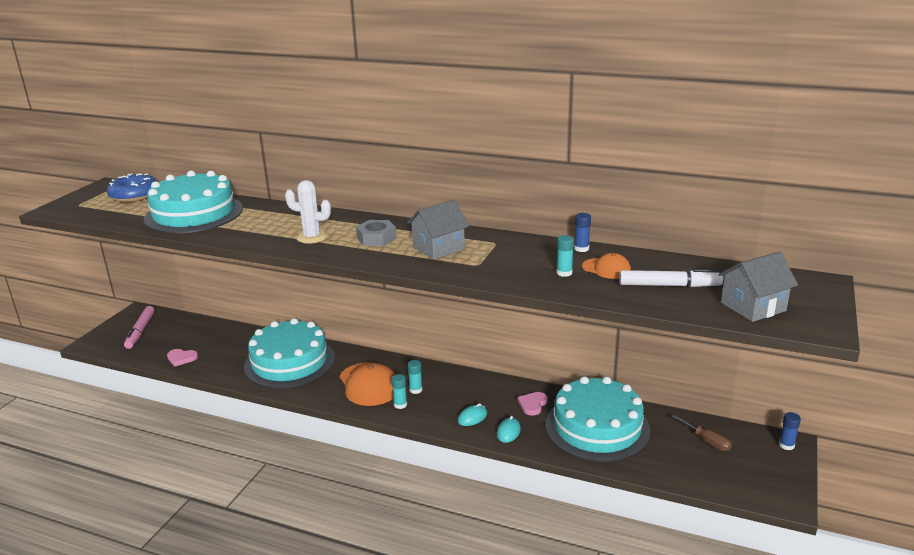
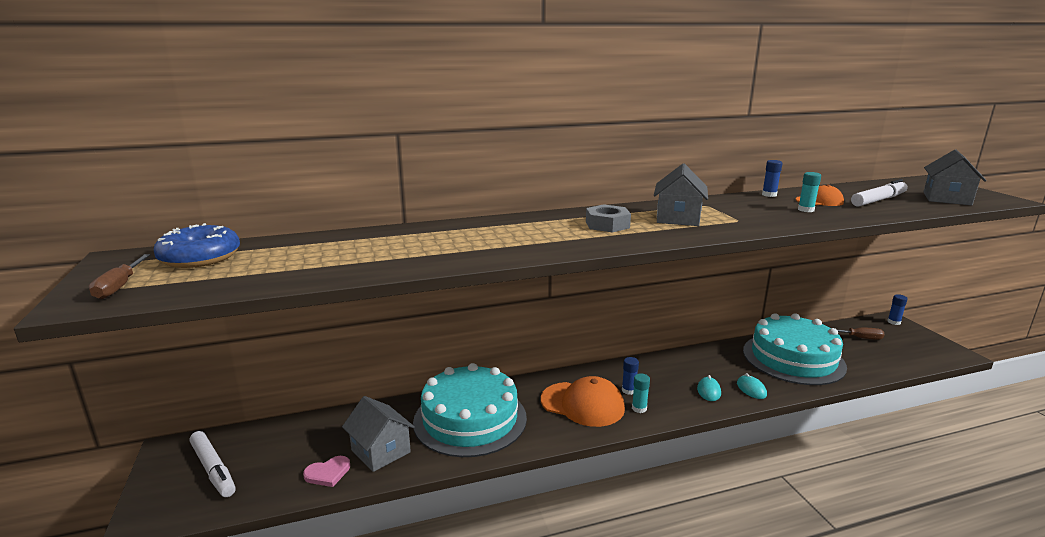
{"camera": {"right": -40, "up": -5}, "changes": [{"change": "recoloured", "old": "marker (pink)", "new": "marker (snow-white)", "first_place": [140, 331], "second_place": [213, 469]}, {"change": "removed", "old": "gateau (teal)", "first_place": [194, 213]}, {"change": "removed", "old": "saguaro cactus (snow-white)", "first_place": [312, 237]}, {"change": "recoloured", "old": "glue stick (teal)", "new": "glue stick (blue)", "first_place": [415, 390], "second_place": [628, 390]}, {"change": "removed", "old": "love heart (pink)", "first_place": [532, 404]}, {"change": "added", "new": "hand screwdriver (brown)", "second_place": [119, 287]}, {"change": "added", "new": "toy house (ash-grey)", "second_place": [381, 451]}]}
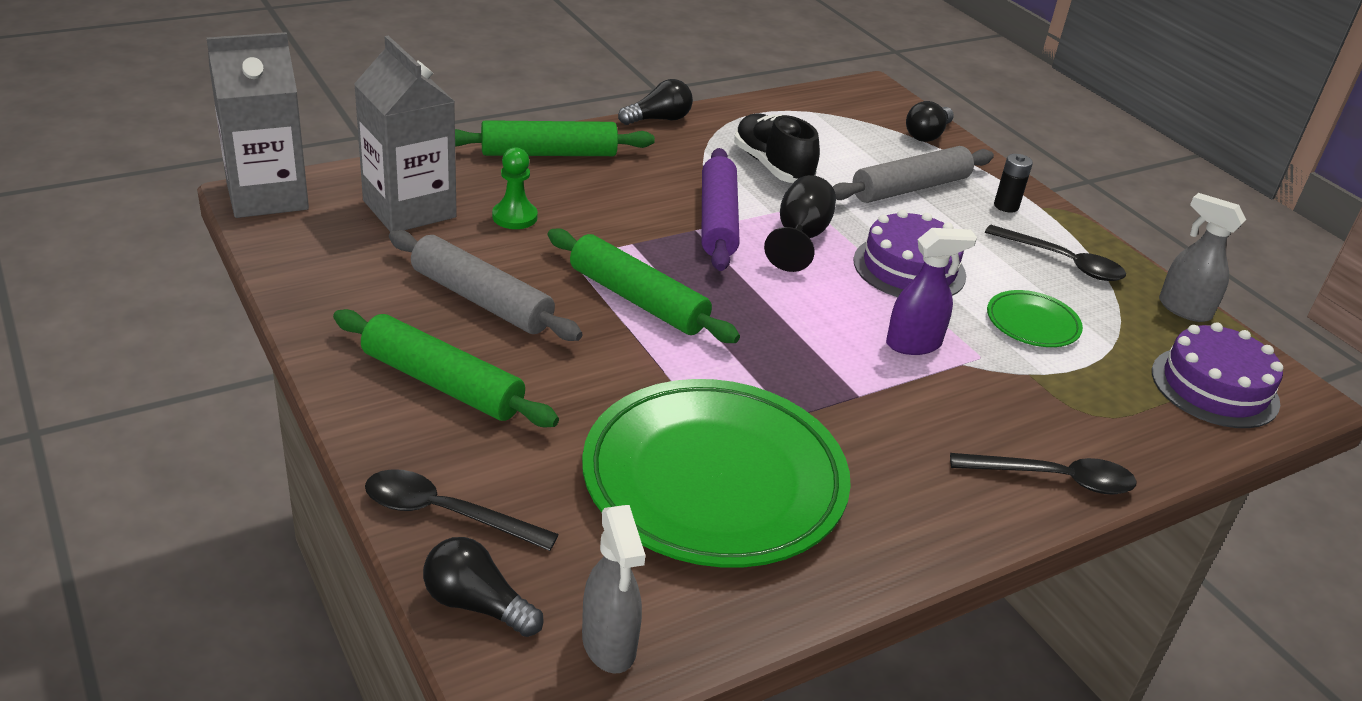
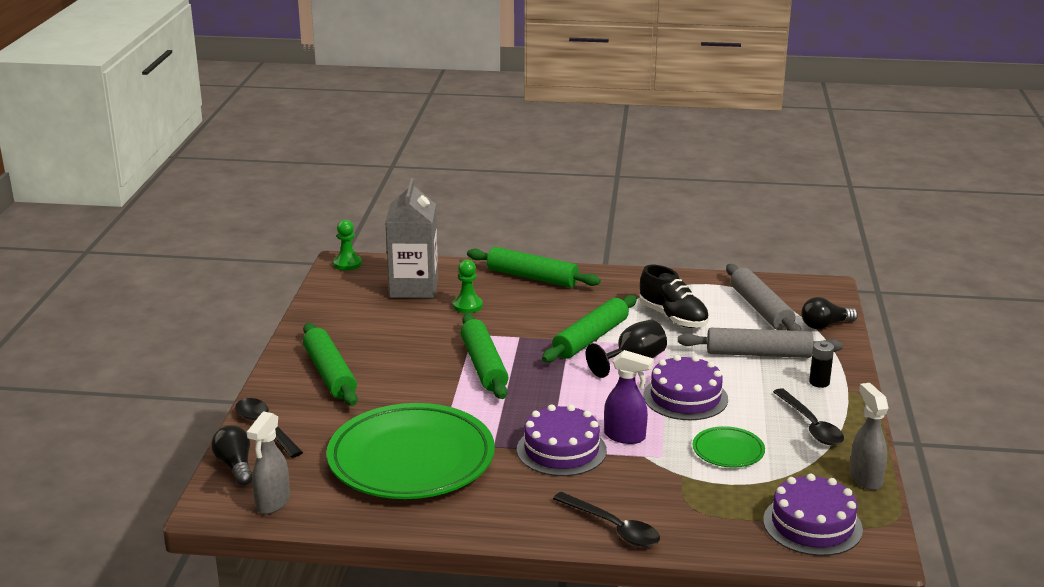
{"camera": {"right": 40, "up": -10}, "changes": [{"change": "replaced", "old": "carton (ash-grey)", "new": "game pawn (leaf-green)", "first_place": [267, 196], "second_place": [347, 264]}, {"change": "moved", "old": "pastry roller (ash-grey)", "first_place": [482, 300], "second_place": [761, 309]}, {"change": "removed", "old": "bulb (jet-black)", "first_place": [659, 119]}, {"change": "recoloured", "old": "pastry roller (purple)", "new": "pastry roller (leaf-green)", "first_place": [717, 220], "second_place": [590, 338]}, {"change": "turned", "old": "sneaker (jet-black)", "first_place": [772, 166], "second_place": [673, 317], "degrees": 135}, {"change": "added", "new": "gateau (purple)", "second_place": [561, 450]}]}
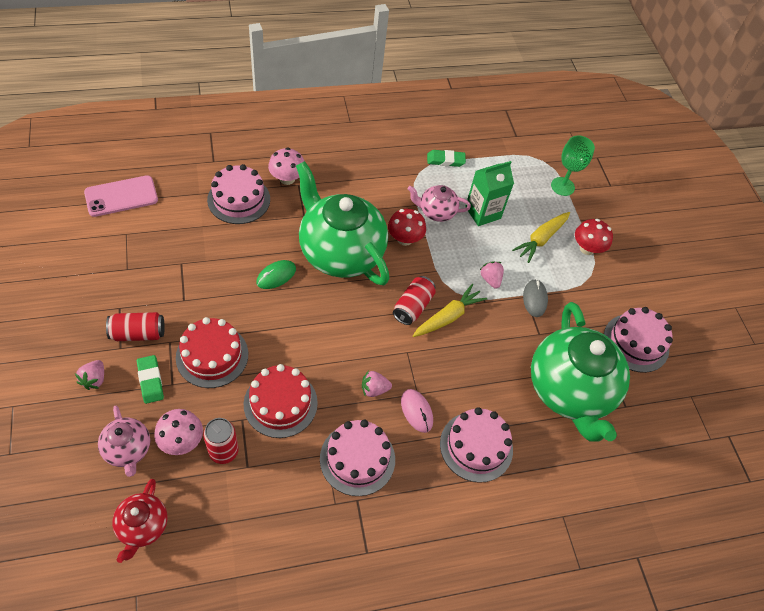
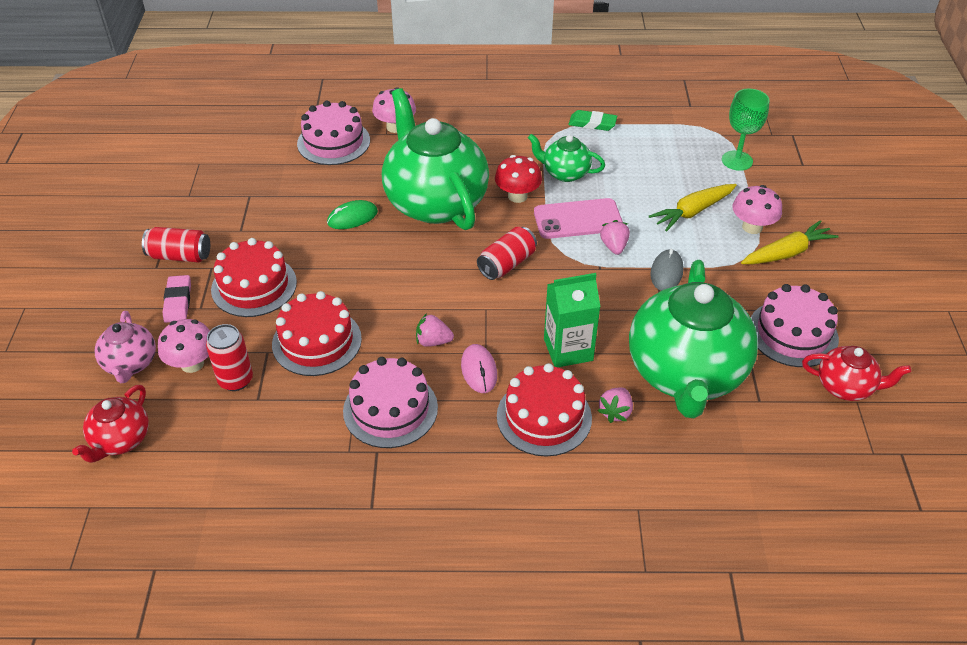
{"camera": {"right": 20, "up": -10}, "changes": [{"change": "moved", "old": "berry (pink)", "first_place": [94, 379], "second_place": [615, 412]}, {"change": "moved", "old": "mobile phone (pink)", "first_place": [121, 196], "second_place": [578, 219]}, {"change": "recoloured", "old": "pencil eraser (leaf-green)", "new": "pencil eraser (pink)", "first_place": [150, 380], "second_place": [178, 301]}, {"change": "recoloured", "old": "teapot (pink)", "new": "teapot (leaf-green)", "first_place": [436, 212], "second_place": [565, 173]}, {"change": "moved", "old": "root vegetable (golden)", "first_place": [448, 317], "second_place": [787, 253]}, {"change": "recoloured", "old": "gateau (pink)", "new": "gateau (crimson)", "first_place": [476, 446], "second_place": [544, 417]}, {"change": "moved", "old": "carton (leaf-green)", "first_place": [483, 212], "second_place": [568, 349]}, {"change": "recoloured", "old": "mushroom (crimson)", "new": "mushroom (pink)", "first_place": [587, 248], "second_place": [752, 227]}, {"change": "added", "new": "teapot (crimson)", "second_place": [845, 387]}]}
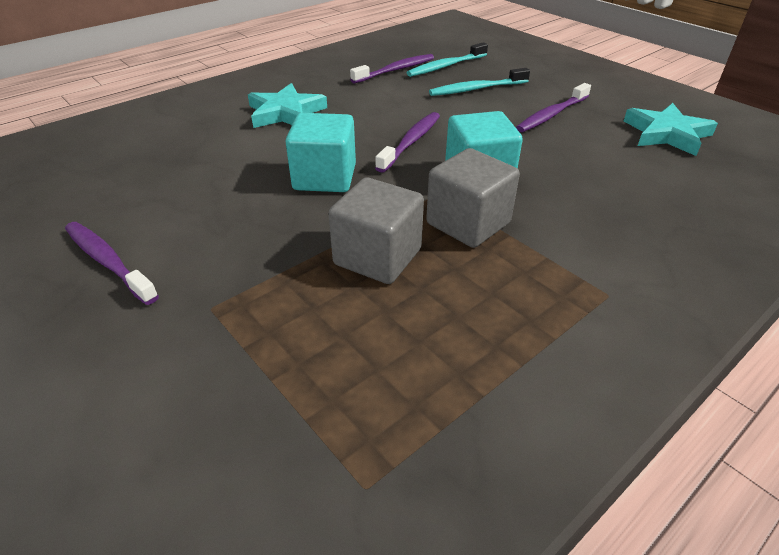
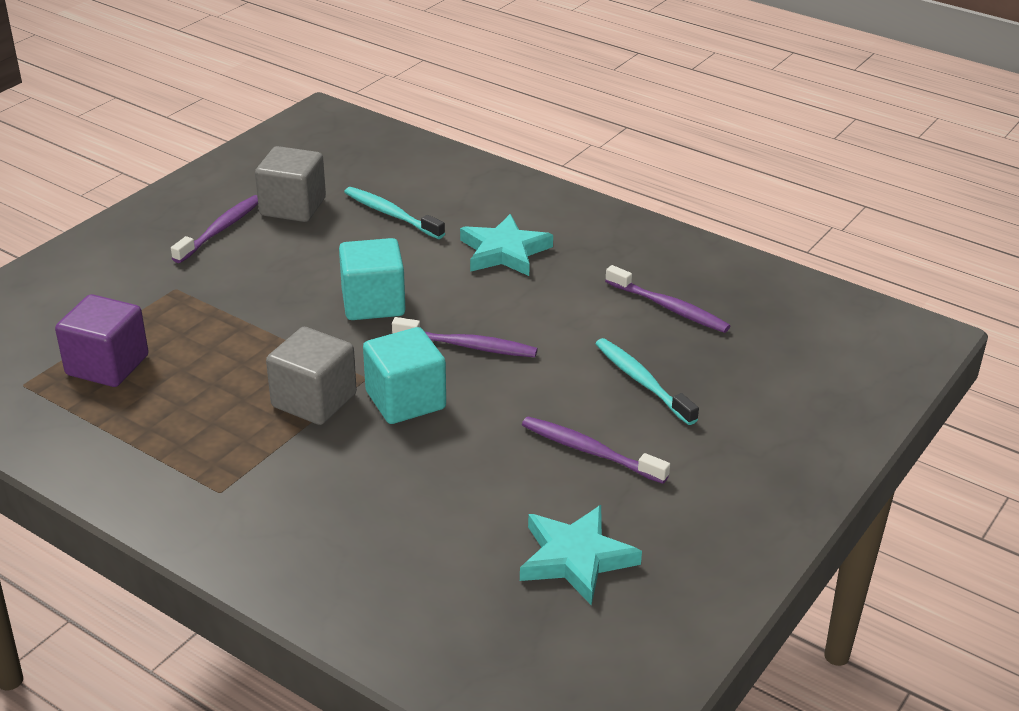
{"camera": {"right": 75, "up": -5}, "changes": [{"change": "moved", "old": "cube (ash-grey)", "first_place": [377, 257], "second_place": [293, 207]}, {"change": "moved", "old": "toothbrush (teal)", "first_place": [446, 66], "second_place": [391, 214]}, {"change": "added", "new": "cube (purple)", "second_place": [107, 365]}]}
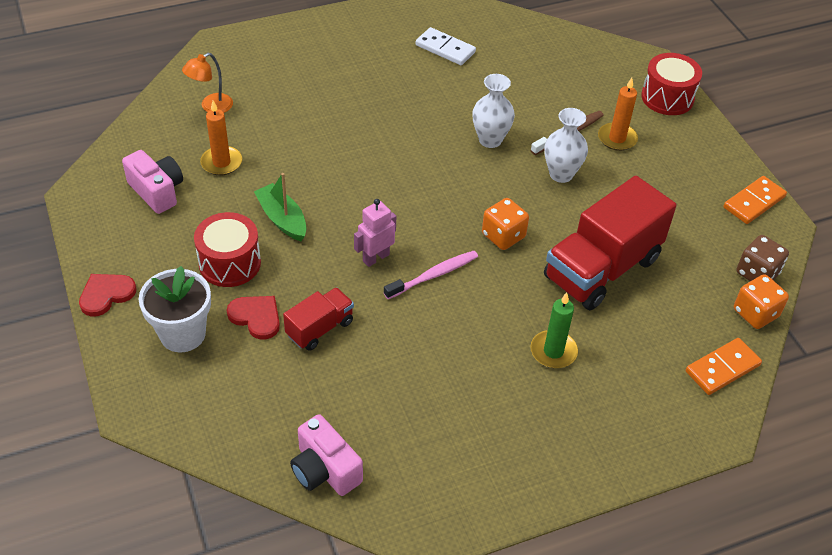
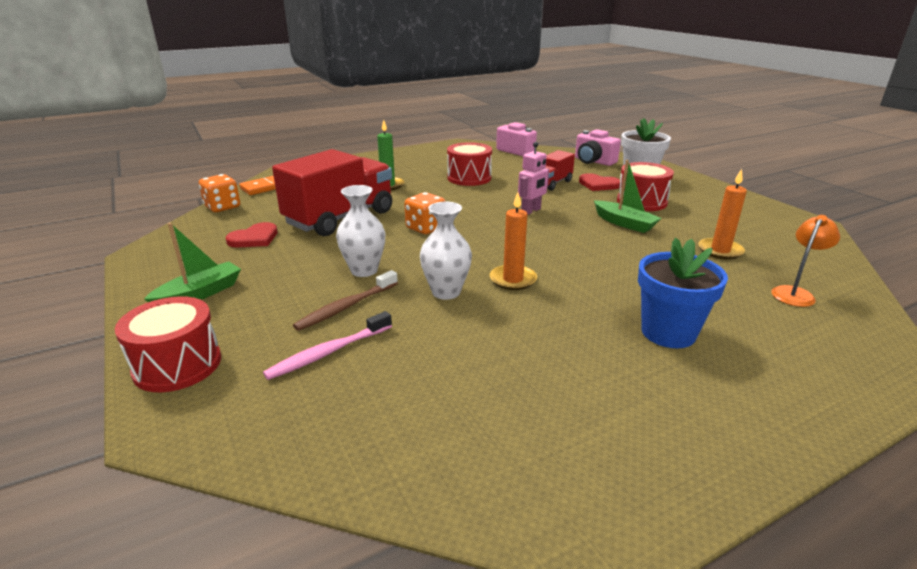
{"camera": {"right": 175, "up": -20}, "changes": [{"change": "moved", "old": "love heart (crimson)", "first_place": [106, 295], "second_place": [254, 238]}, {"change": "moved", "old": "photo camera (pink)", "first_place": [157, 191], "second_place": [593, 161]}, {"change": "moved", "old": "toothbrush (pink)", "first_place": [433, 275], "second_place": [328, 352]}, {"change": "removed", "old": "domino tile (snow-white)", "first_place": [445, 49]}, {"change": "moved", "old": "candle (bright orange)", "first_place": [617, 138], "second_place": [513, 280]}, {"change": "removed", "old": "domino tile (bright orange)", "first_place": [754, 202]}, {"change": "removed", "old": "die (brown)", "first_place": [757, 273]}, {"change": "added", "new": "boat (leaf-green)", "second_place": [199, 294]}, {"change": "added", "new": "toy drum (crimson)", "second_place": [469, 178]}, {"change": "added", "new": "potted plant (blue)", "second_place": [668, 332]}]}
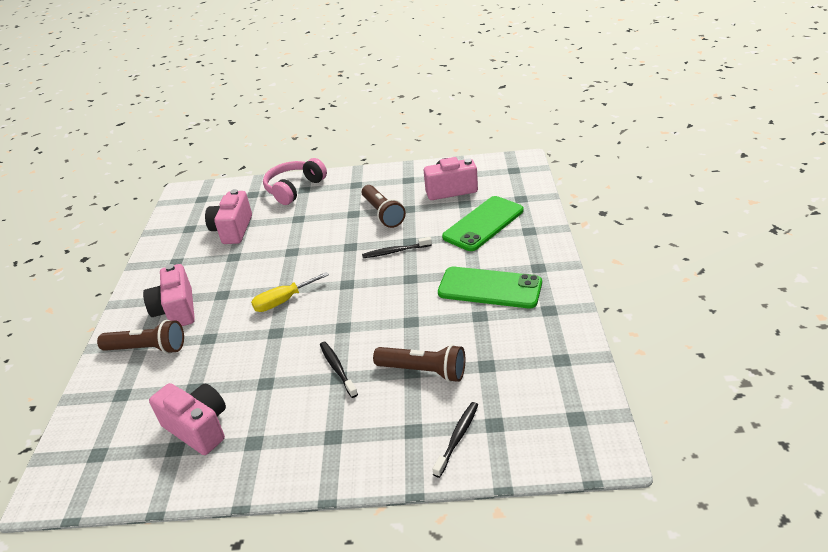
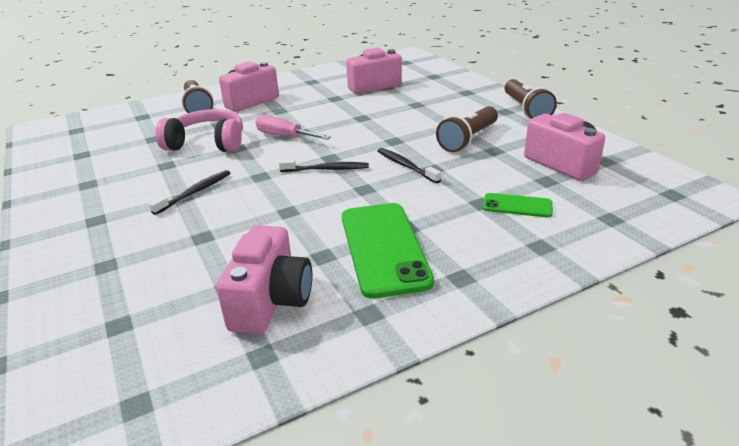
{"camera": {"right": 60, "up": -5}, "changes": [{"change": "moved", "old": "photo camera (pink)", "first_place": [198, 428], "second_place": [271, 301]}, {"change": "recoloured", "old": "hand screwdriver (golden)", "new": "hand screwdriver (pink)", "first_place": [283, 301], "second_place": [284, 137]}, {"change": "moved", "old": "headset (pink)", "first_place": [294, 189], "second_place": [207, 143]}, {"change": "moved", "old": "pocket torch (brown)", "first_place": [423, 371], "second_place": [525, 109]}, {"change": "moved", "old": "toothbrush (jet-black)", "first_place": [457, 438], "second_place": [326, 169]}, {"change": "resized", "old": "mobile phone (leaf-green)", "first_place": [483, 224], "second_place": [517, 206], "factor": 0.51}]}
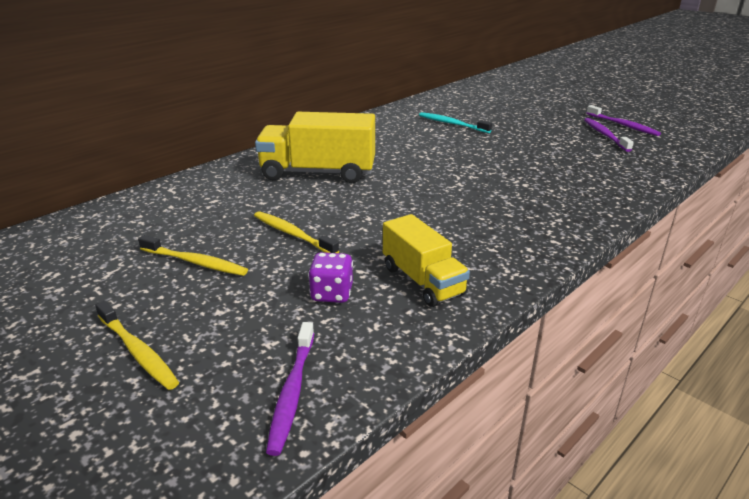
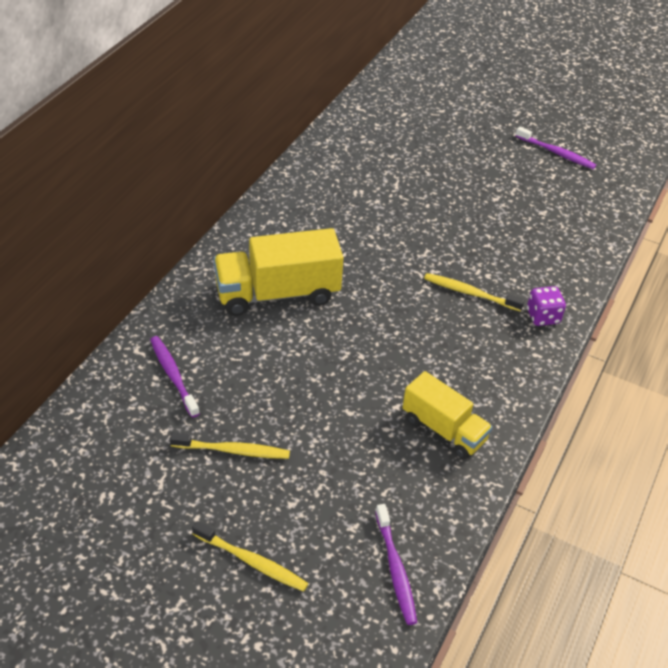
{"camera": {"right": -20, "up": 15}, "changes": [{"change": "moved", "old": "toothbrush (golden)", "first_place": [292, 234], "second_place": [470, 293]}, {"change": "moved", "old": "die (purple)", "first_place": [332, 294], "second_place": [543, 317]}, {"change": "removed", "old": "toothbrush (teal)", "first_place": [452, 124]}, {"change": "moved", "old": "toothbrush (purple)", "first_place": [605, 135], "second_place": [173, 375]}]}
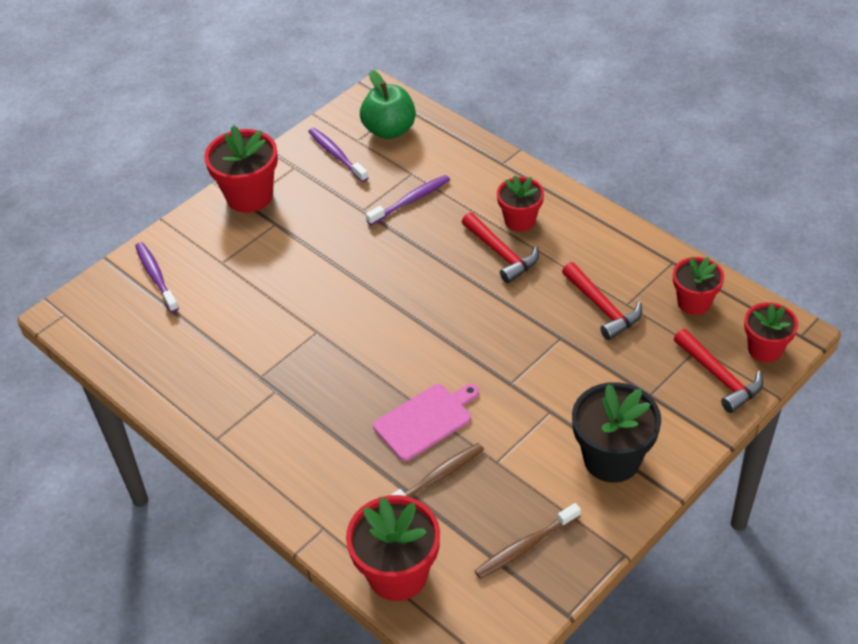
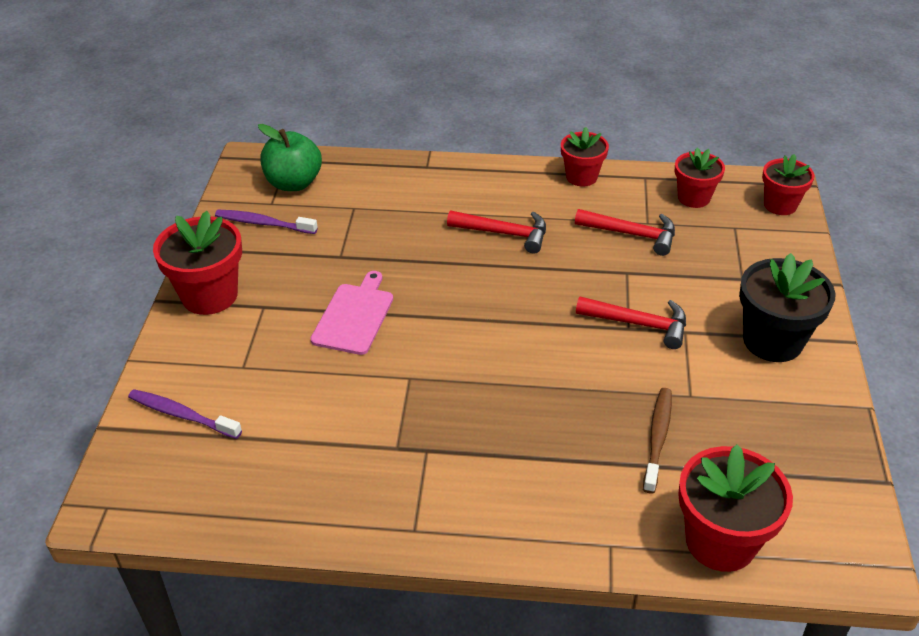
{"camera": {"right": -40, "up": -5}, "changes": [{"change": "removed", "old": "toothbrush (purple)", "first_place": [410, 200]}, {"change": "moved", "old": "chopping board (pink)", "first_place": [425, 420], "second_place": [354, 316]}, {"change": "removed", "old": "toothbrush (brown)", "first_place": [525, 546]}, {"change": "moved", "old": "potted plant (crimson)", "first_place": [520, 220], "second_place": [581, 177]}, {"change": "moved", "old": "hammer (crimson)", "first_place": [719, 377], "second_place": [639, 324]}]}
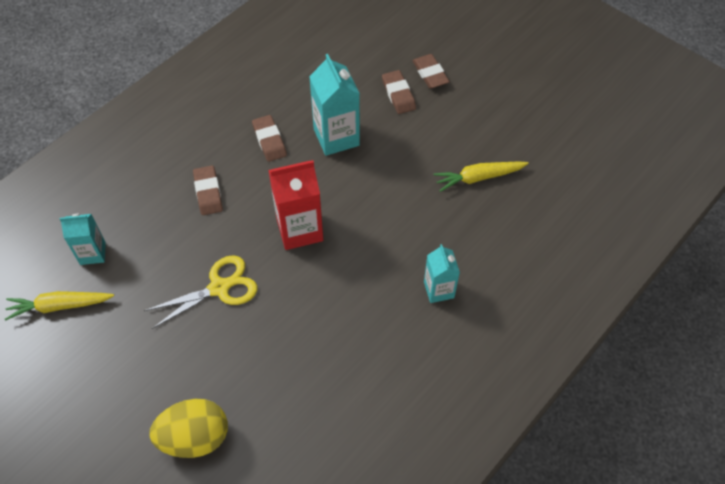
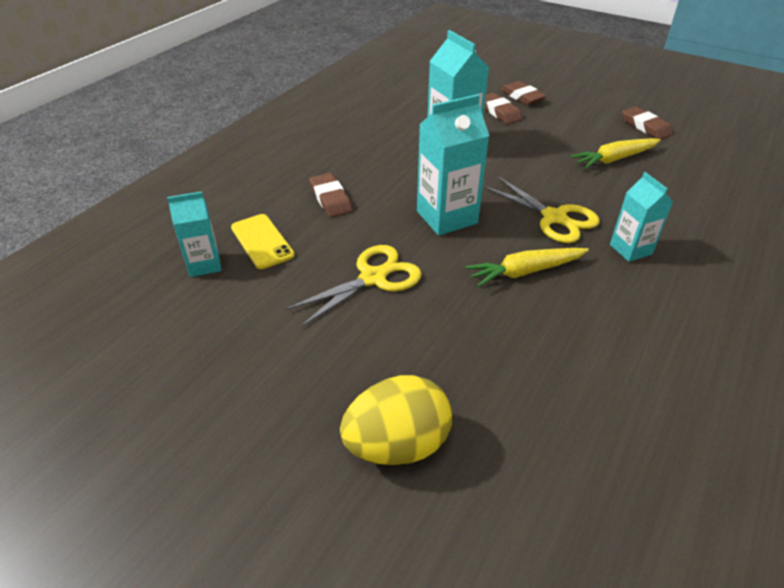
{"camera": {"right": -10, "up": -15}, "changes": [{"change": "moved", "old": "root vegetable (golden)", "first_place": [59, 306], "second_place": [525, 271]}, {"change": "moved", "old": "pencil eraser (brown)", "first_place": [269, 140], "second_place": [645, 126]}, {"change": "recoloured", "old": "carton (crimson)", "new": "carton (teal)", "first_place": [299, 229], "second_place": [447, 217]}, {"change": "added", "new": "mobile phone (golden)", "second_place": [262, 241]}, {"change": "added", "new": "pair of scissors (golden)", "second_place": [554, 217]}]}
